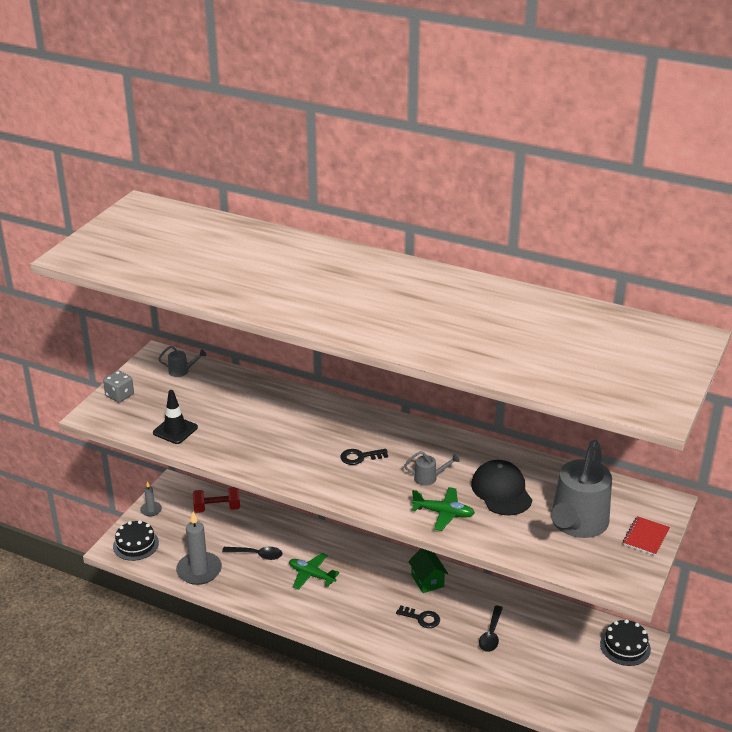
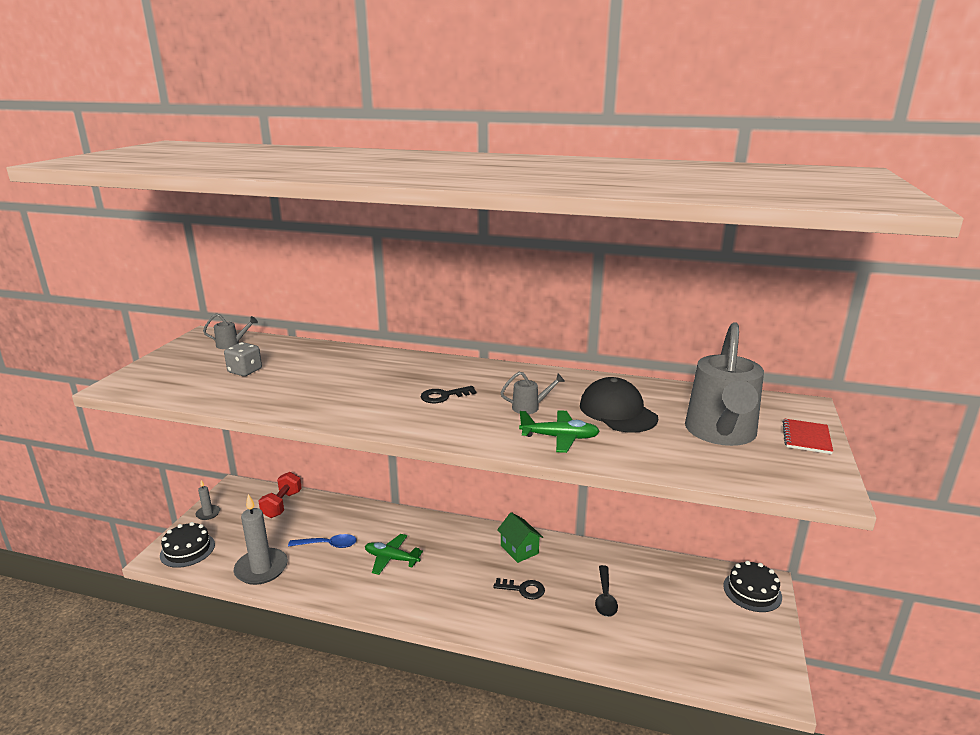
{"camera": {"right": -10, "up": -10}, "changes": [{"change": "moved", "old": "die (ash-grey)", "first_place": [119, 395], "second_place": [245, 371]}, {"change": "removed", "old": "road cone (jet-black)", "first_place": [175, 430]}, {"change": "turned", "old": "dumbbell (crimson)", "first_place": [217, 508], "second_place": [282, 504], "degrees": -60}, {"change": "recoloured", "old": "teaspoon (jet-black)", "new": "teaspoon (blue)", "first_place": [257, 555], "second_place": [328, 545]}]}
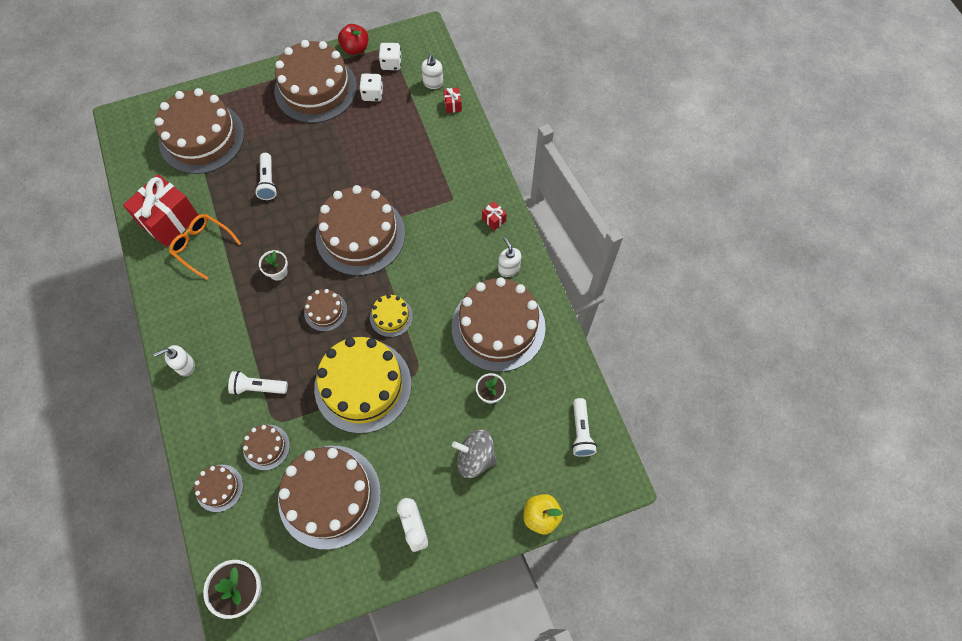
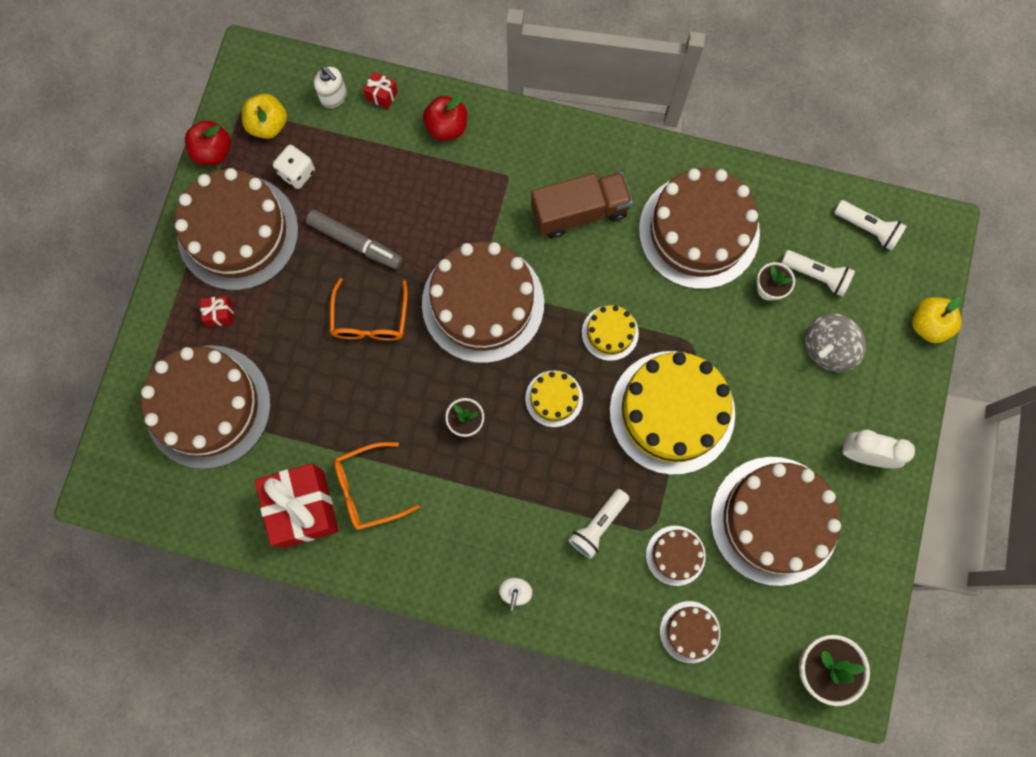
{"camera": {"right": -55, "up": 10}, "changes": [{"change": "moved", "old": "pocket torch (snow-white)", "first_place": [268, 182], "second_place": [817, 275]}, {"change": "recoloured", "old": "gateau (brown)", "new": "gateau (golden)", "first_place": [325, 311], "second_place": [554, 398]}, {"change": "replaced", "old": "die (snow-white)", "new": "apple fruit (golden)", "first_place": [391, 63], "second_place": [268, 125]}, {"change": "moved", "old": "gift (crimson)", "first_place": [493, 220], "second_place": [220, 314]}, {"change": "removed", "old": "soap pump (snow-white)", "first_place": [508, 268]}, {"change": "added", "new": "marker (ash-grey)", "second_place": [355, 242]}, {"change": "added", "new": "spectacles (bright orange)", "second_place": [370, 319]}, {"change": "added", "new": "apple fruit (crimson)", "second_place": [446, 127]}, {"change": "added", "new": "lorry (brown)", "second_place": [579, 212]}]}
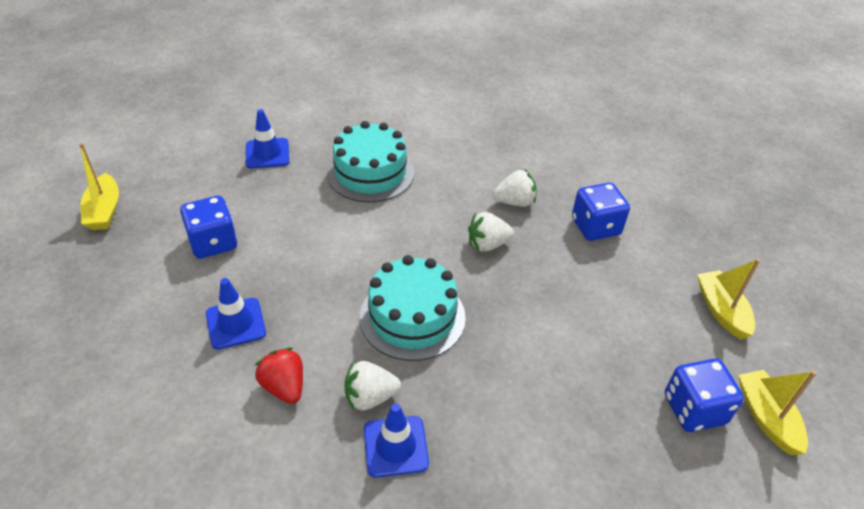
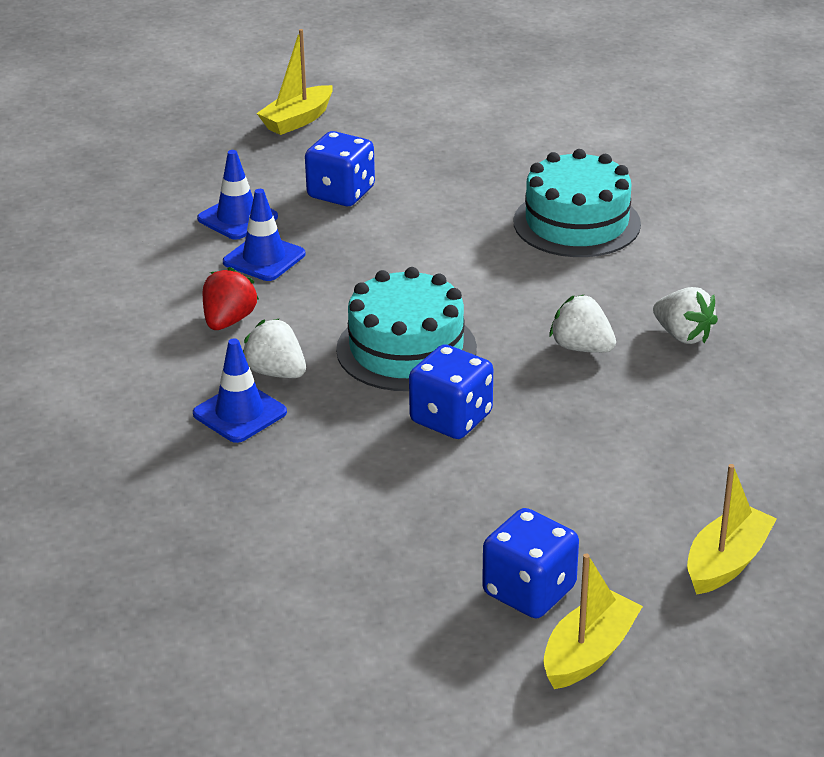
{"camera": {"right": 55, "up": -10}, "changes": [{"change": "moved", "old": "road cone (blue)", "first_place": [267, 153], "second_place": [237, 218]}, {"change": "moved", "old": "die (blue)", "first_place": [595, 227], "second_place": [451, 418]}]}
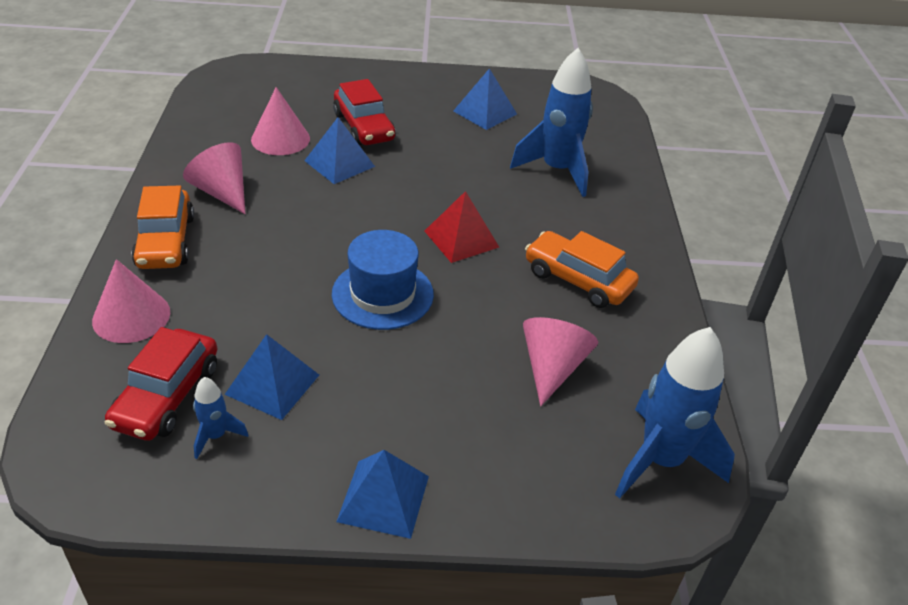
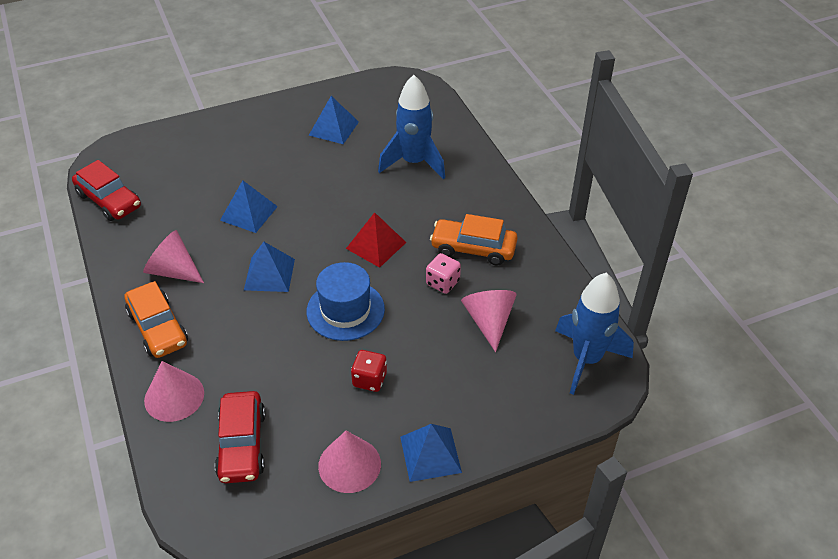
{"camera": {"right": -20, "up": 5}, "changes": [{"change": "removed", "old": "spaceship (blue)", "first_place": [216, 436]}, {"change": "moved", "old": "pyramid shape (blue)", "first_place": [272, 384], "second_place": [269, 274]}, {"change": "moved", "old": "cone (pink)", "first_place": [280, 139], "second_place": [349, 464]}, {"change": "moved", "old": "automobile (crimson)", "first_place": [364, 127], "second_place": [109, 200]}, {"change": "added", "new": "die (crimson)", "second_place": [369, 379]}, {"change": "added", "new": "die (pink)", "second_place": [442, 282]}]}
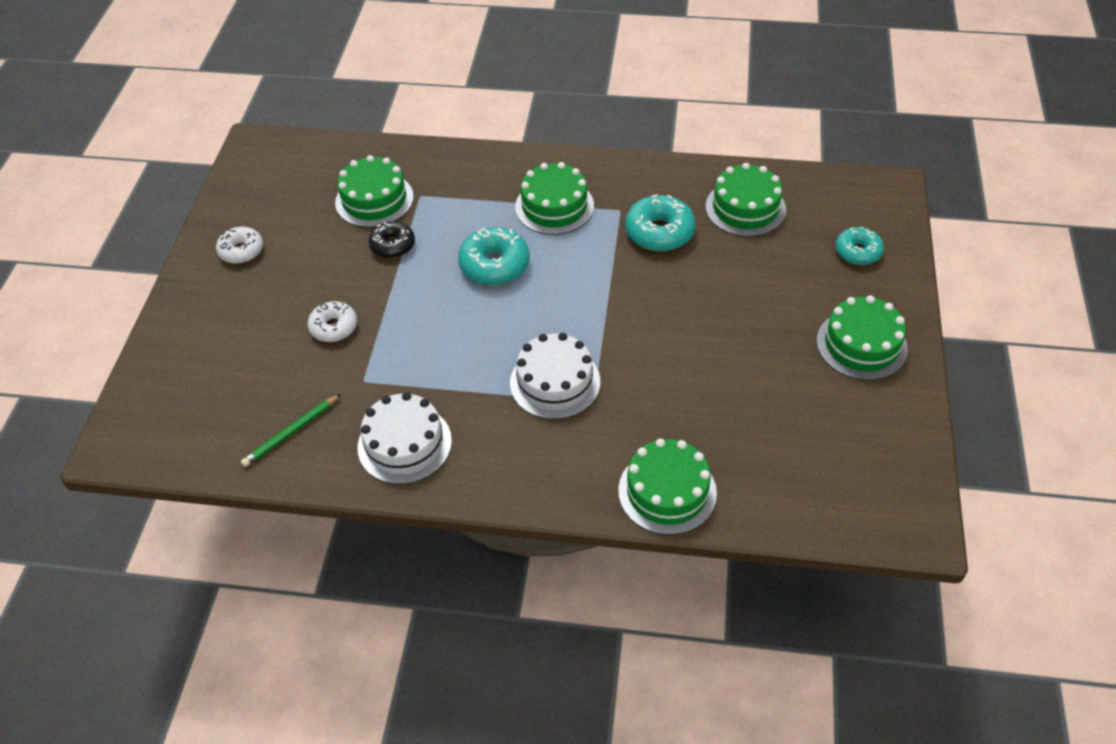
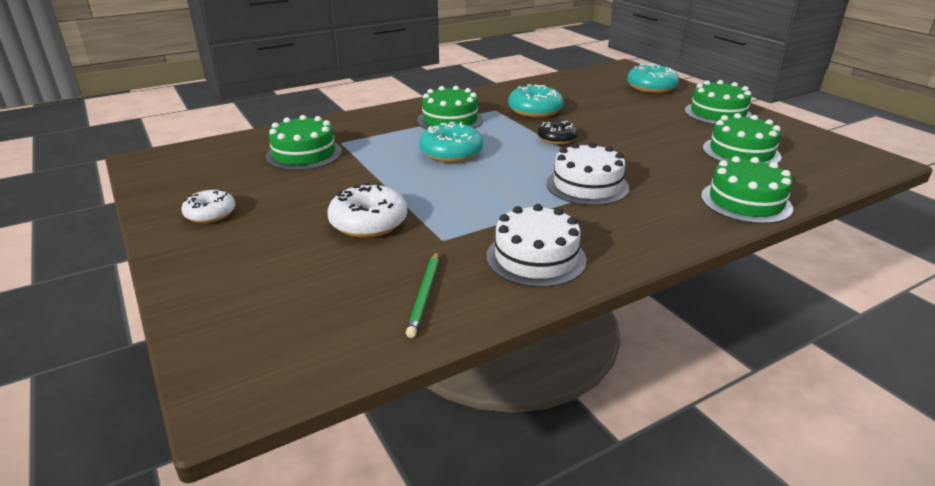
{"camera": {"right": -40, "up": -20}, "changes": [{"change": "resized", "old": "glazed donut (snow-white)", "first_place": [334, 327], "second_place": [368, 222], "factor": 1.52}, {"change": "moved", "old": "glazed donut (jet-black)", "first_place": [393, 245], "second_place": [557, 139]}, {"change": "moved", "old": "gateau (leaf-green)", "first_place": [745, 208], "second_place": [741, 152]}, {"change": "resized", "old": "glazed donut (teal)", "first_place": [858, 252], "second_place": [651, 87], "factor": 1.52}]}
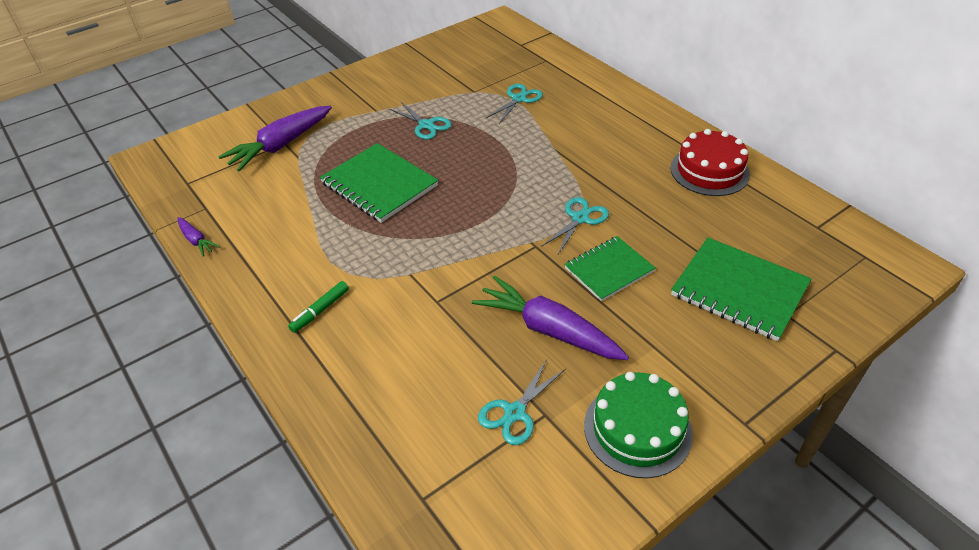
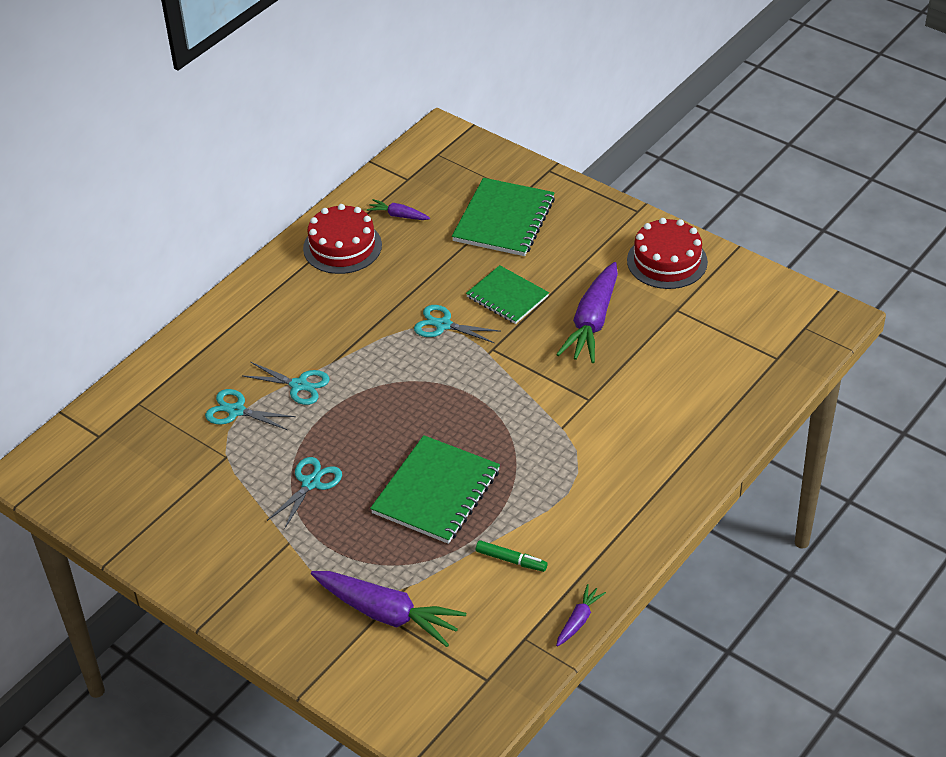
{"camera": {"right": -105, "up": 0}, "changes": [{"change": "moved", "old": "marker (leaf-green)", "first_place": [320, 311], "second_place": [511, 560]}, {"change": "moved", "old": "pair of scissors (teal)", "first_place": [515, 412], "second_place": [299, 385]}, {"change": "recoloured", "old": "gateau (leaf-green)", "new": "gateau (crimson)", "first_place": [637, 429], "second_place": [667, 261]}, {"change": "added", "new": "root vegetable (purple)", "second_place": [398, 215]}]}
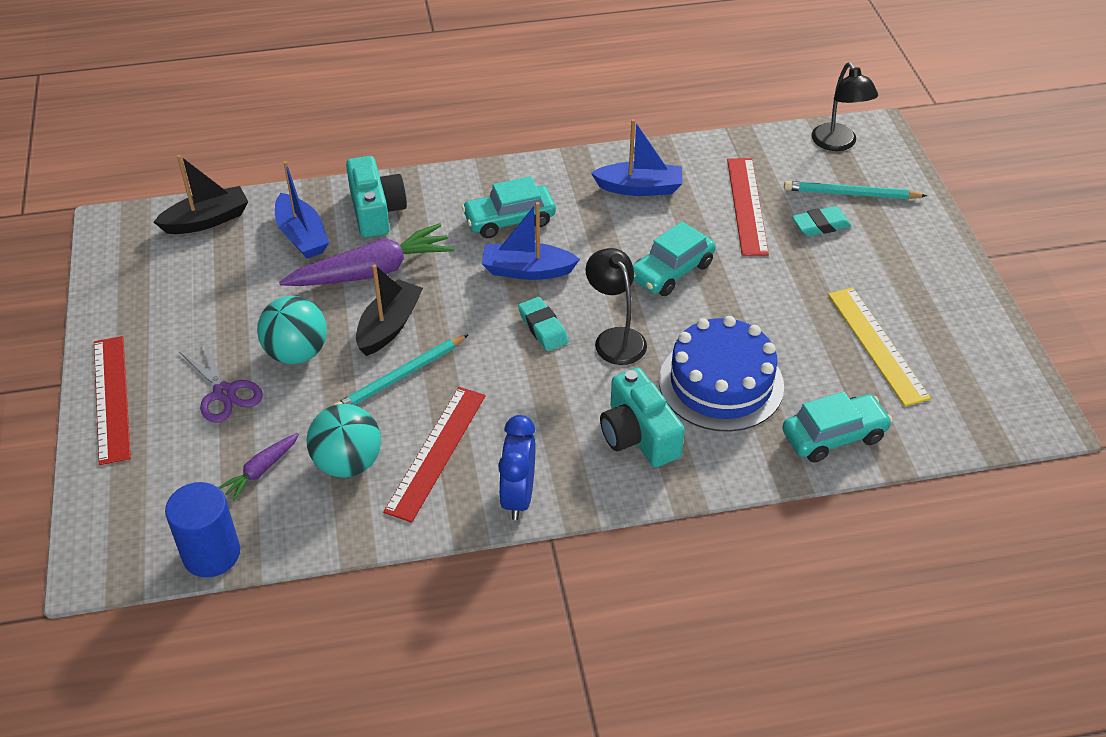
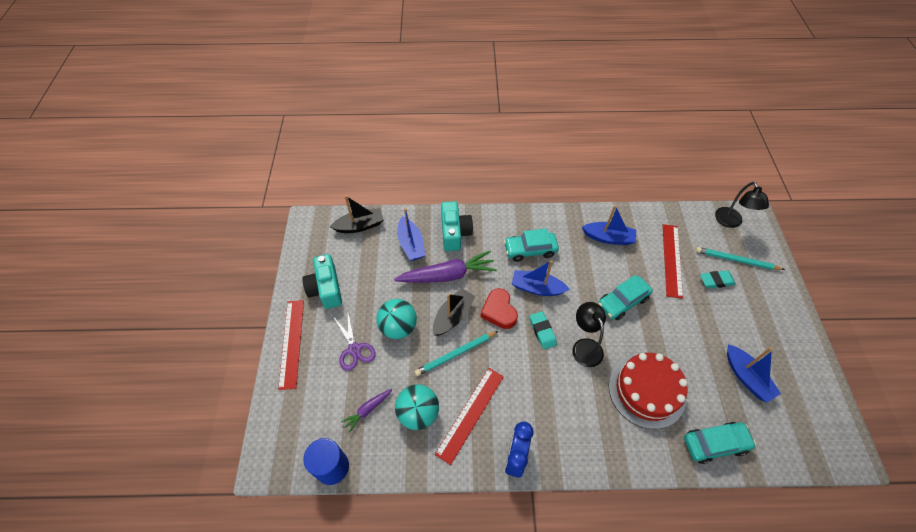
{"camera": {"right": 10, "up": 10}, "changes": [{"change": "moved", "old": "photo camera (teal)", "first_place": [638, 435], "second_place": [326, 288]}, {"change": "recoloured", "old": "gateau (blue)", "new": "gateau (crimson)", "first_place": [721, 383], "second_place": [646, 391]}, {"change": "replaced", "old": "straightedge (golden)", "new": "boat (blue)", "first_place": [877, 345], "second_place": [746, 377]}, {"change": "added", "new": "love heart (crimson)", "second_place": [499, 311]}]}
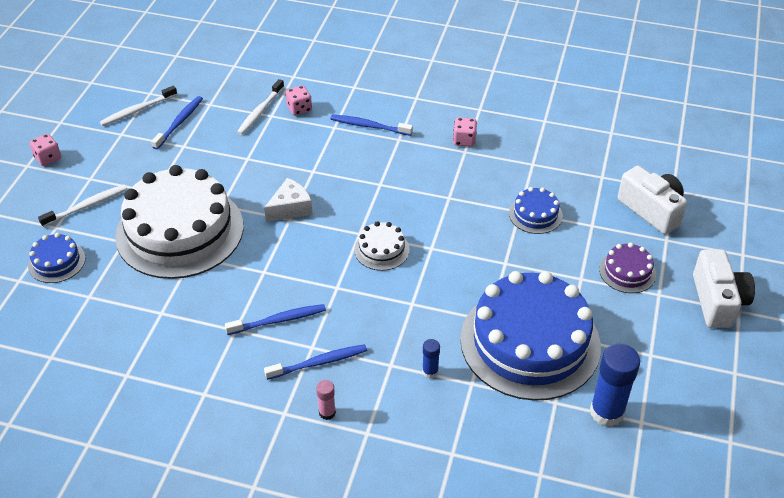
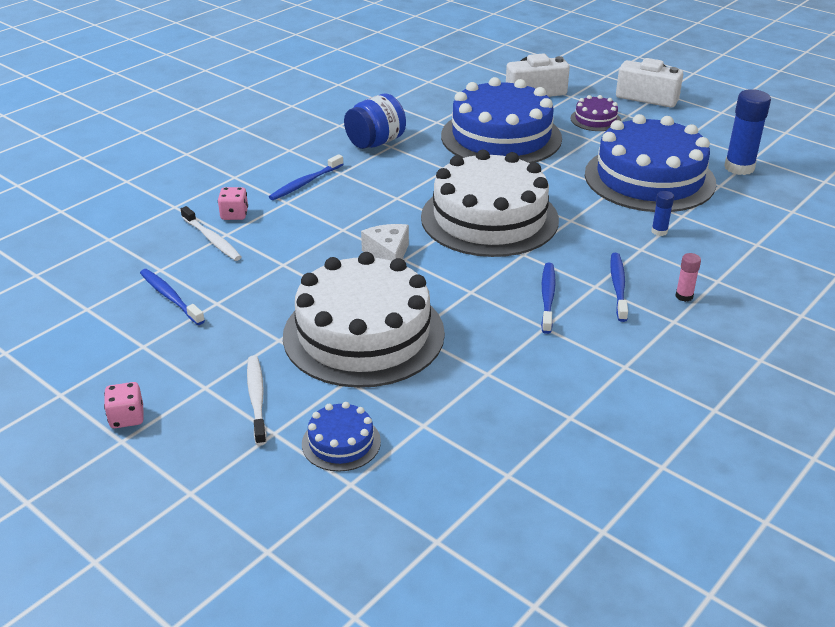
{"camera": {"right": -65, "up": -10}, "changes": [{"change": "removed", "old": "toothbrush (snow-white)", "first_place": [137, 110]}, {"change": "resized", "old": "gateau (snow-white)", "first_place": [381, 250], "second_place": [489, 218], "factor": 2.33}, {"change": "replaced", "old": "die (pink)", "new": "preserve jar (blue)", "first_place": [464, 140], "second_place": [375, 142]}, {"change": "resized", "old": "gateau (blue)", "first_place": [535, 214], "second_place": [501, 137], "factor": 2.33}]}
